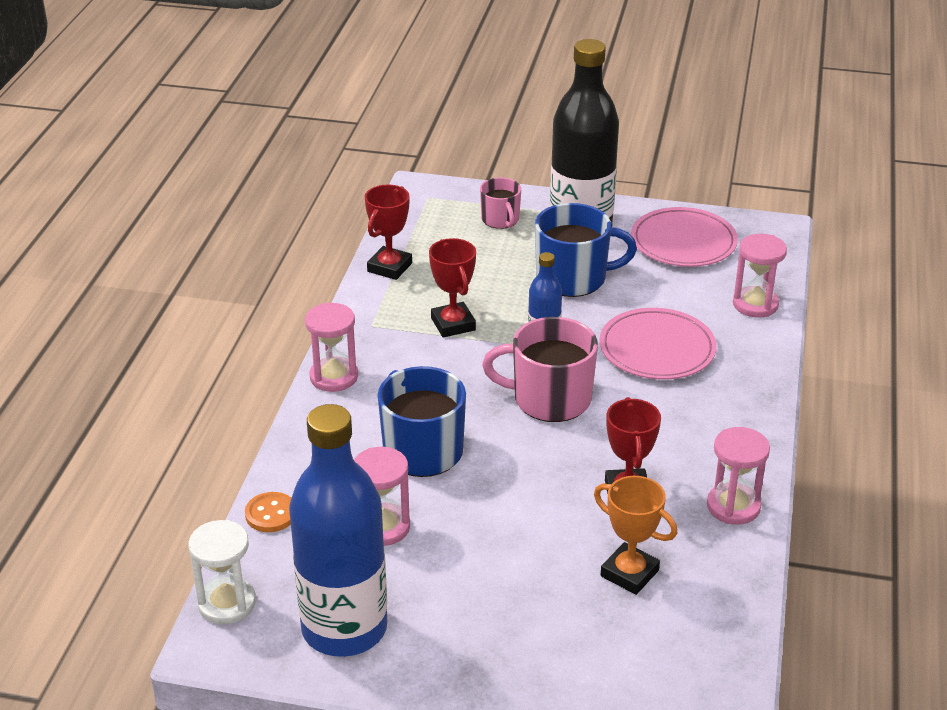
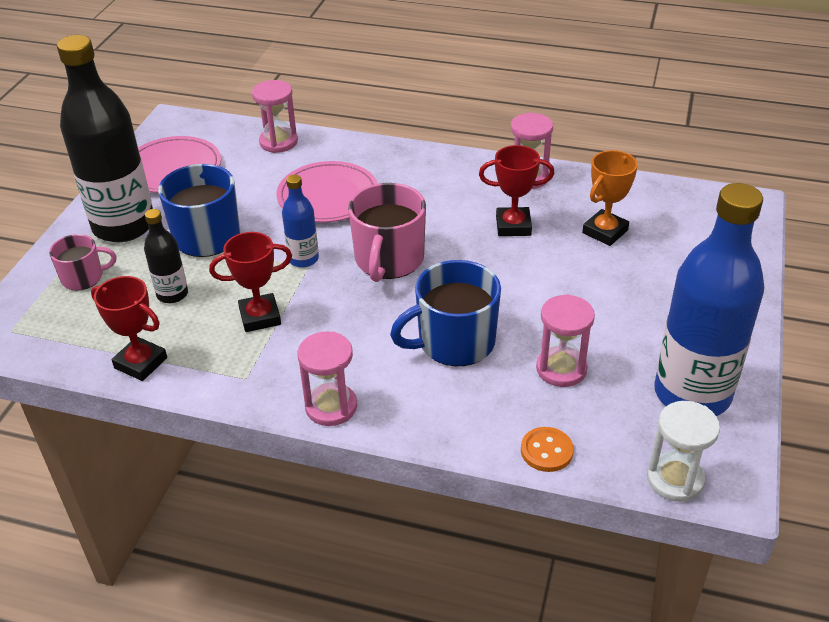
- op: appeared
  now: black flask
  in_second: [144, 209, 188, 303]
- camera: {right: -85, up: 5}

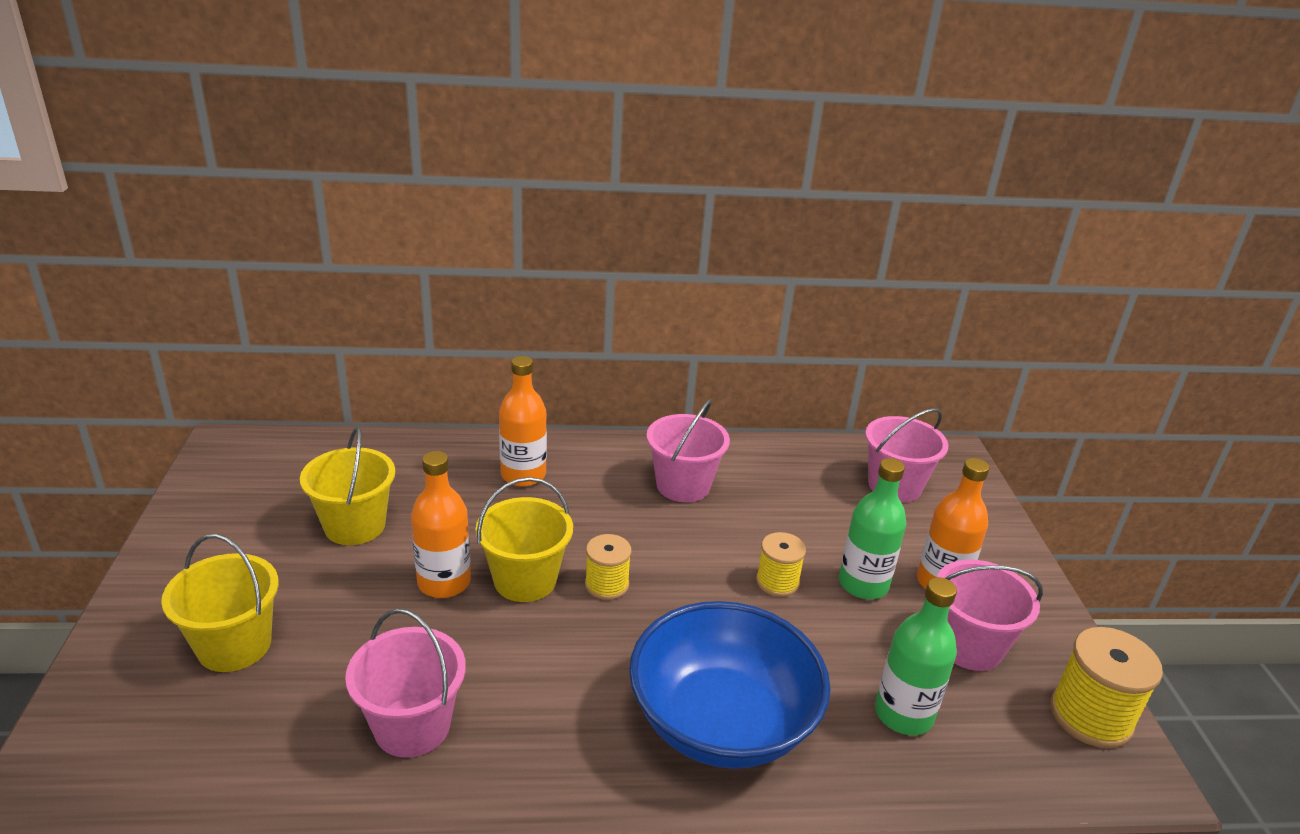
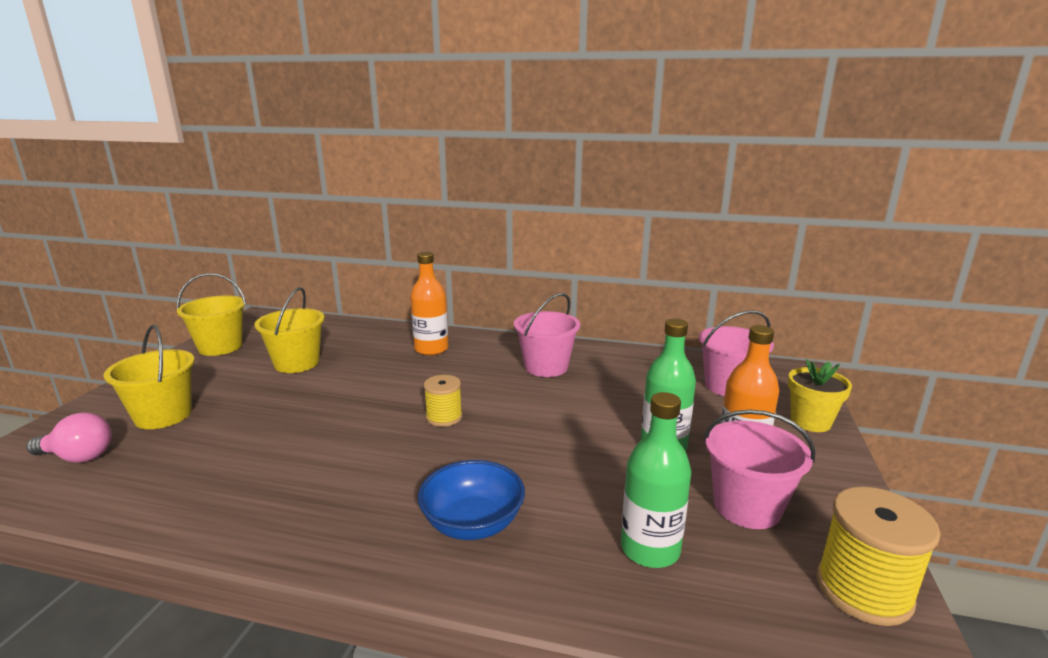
- op: missing
  was: orange flask
  in_first: [411, 451, 471, 598]
- op: relocated
  was: yellow bucket
  in_first: [475, 477, 573, 602]
  in_second: [177, 273, 247, 356]
- op: missing
  was: yellow reel of thread
  in_first: [756, 532, 806, 597]
- op: size
  was: cobalt serving bowl
  in_first: [629, 601, 831, 769]
  in_second: [418, 460, 525, 540]
  ratio: 0.59
- op: missing
  was: pink bucket
  in_first: [345, 608, 466, 758]
- op: appeared
  now: yellow plant pot
  in_second: [788, 359, 852, 432]
- op: appeared
  now: pink bulb
  in_second: [26, 412, 112, 463]
- camera: {right: 20, up: -10}

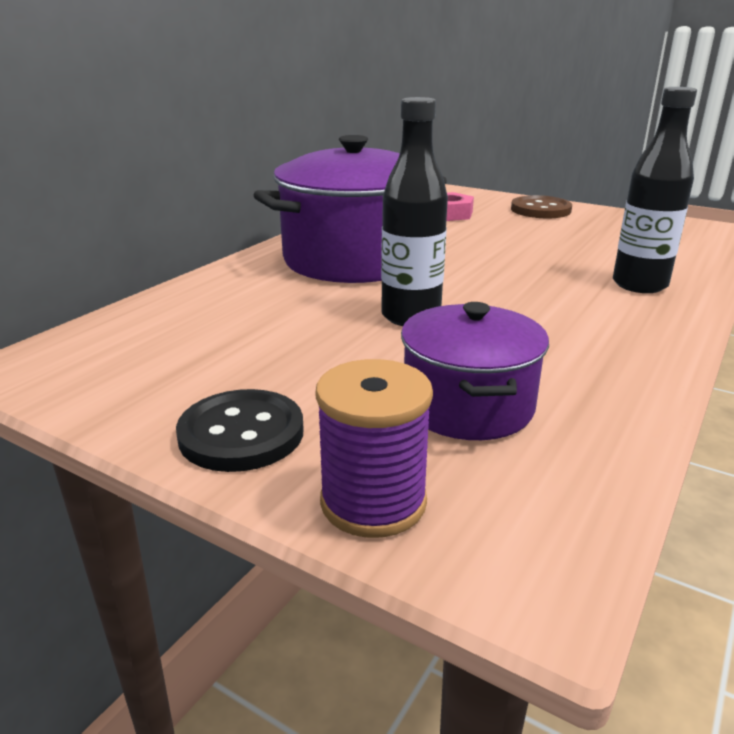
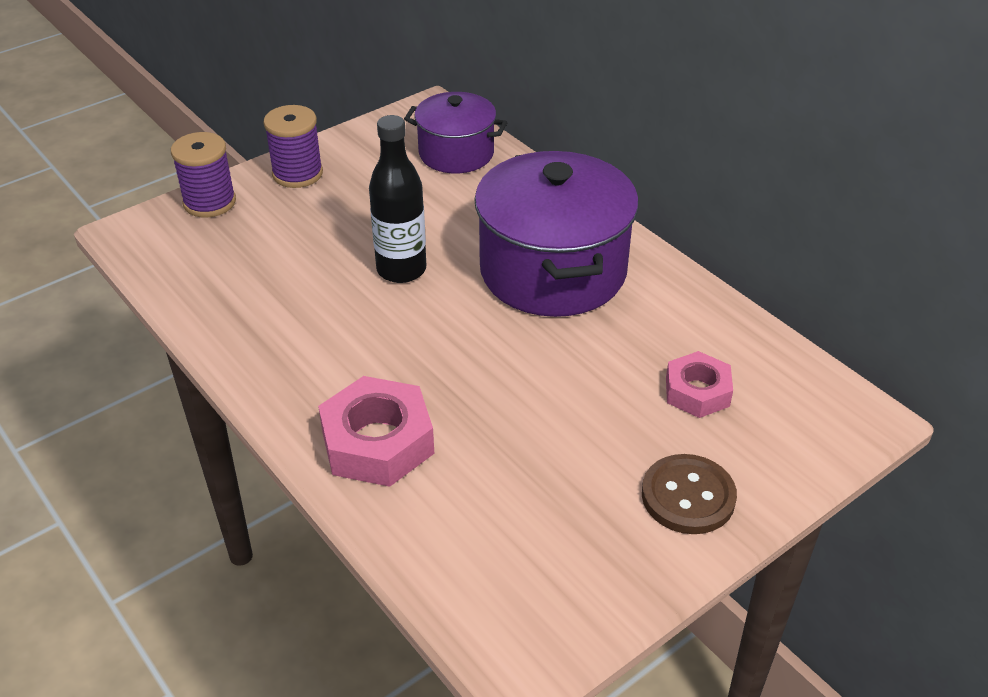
- op: exchanged
  was: black flask
  now: pink nut
  in_first: [613, 87, 697, 293]
  in_second: [318, 376, 434, 487]
- op: relocated
  was: royal purple pot
  in_first: [401, 302, 549, 440]
  in_second: [404, 92, 507, 173]
- op: exchanged
  was: black sewing button
  now: royal purple reel of thread
  in_first: [176, 389, 303, 472]
  in_second: [263, 105, 323, 188]
- camera: {right: 110, up: 15}

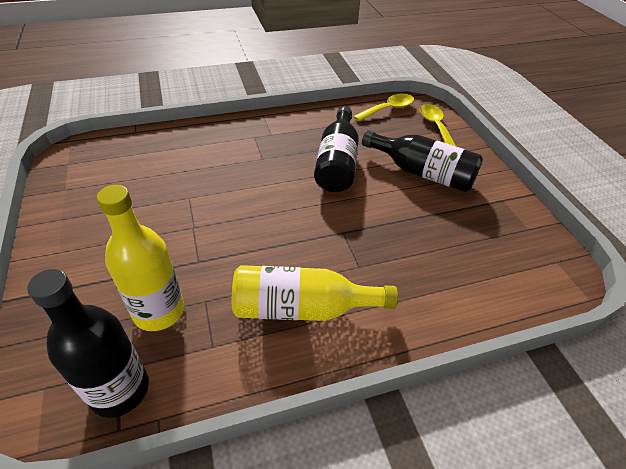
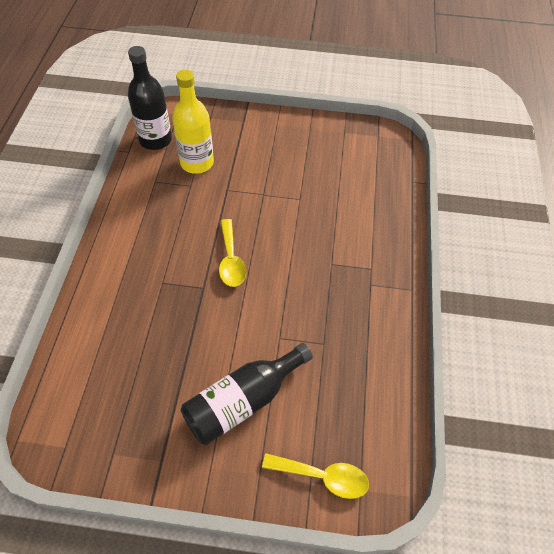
- op: relocated
  was: yellow teaspoon
  in_first: [353, 93, 414, 122]
  in_second: [219, 219, 246, 287]
- op: missing
  was: black flask
  in_first: [314, 106, 359, 192]
- op: missing
  was: yellow flask
  in_first: [232, 265, 398, 321]
- camera: {right: 115, up: 10}

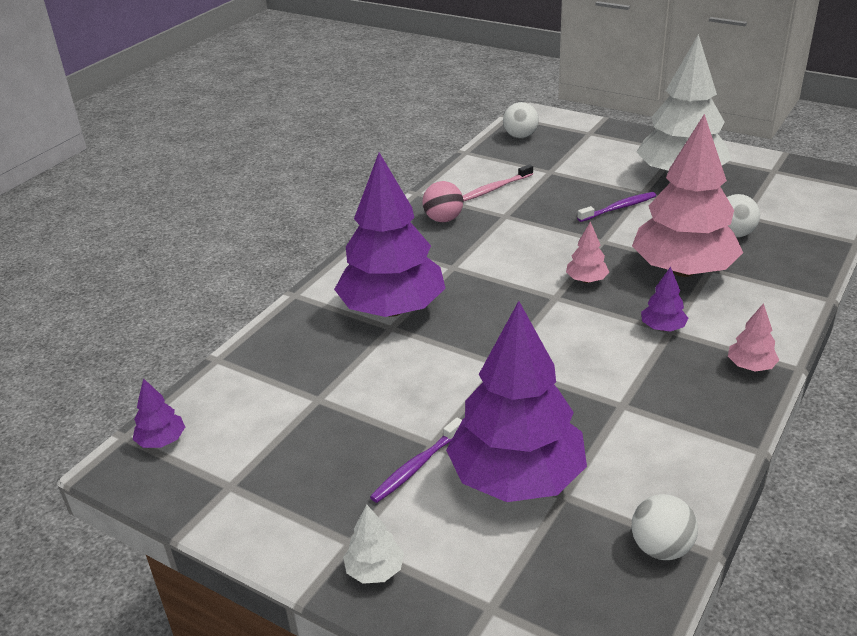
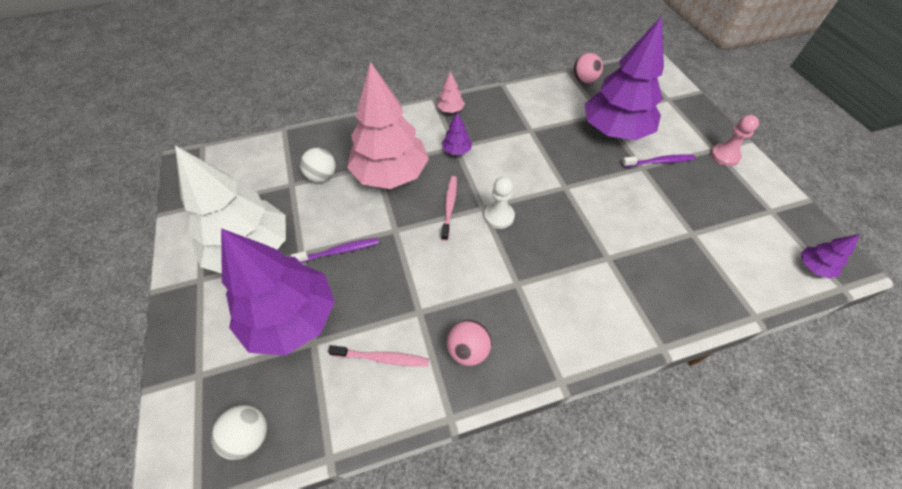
- op: relocated
  was: royal purple fir tree
  in_first: [334, 152, 446, 317]
  in_second: [221, 228, 335, 356]
- op: spun
  was: royal purple dental brush
  in_first: [577, 192, 656, 222]
  in_second: [291, 238, 379, 263]
  clockwise: 150
- op: exchanged
  was: pink fir tree
  now: pink dental brush
  in_first: [566, 221, 609, 283]
  in_second: [441, 176, 457, 241]
- op: colour
  was: snow-white play ball
  now: pink play ball
  in_first: [632, 494, 698, 560]
  in_second: [573, 53, 603, 84]
- op: missing
  was: snow-white fir tree
  in_first: [343, 505, 404, 584]
- op: appeared
  now: pink chess pawn
  in_second: [710, 115, 759, 166]
- op: appeared
  now: snow-white chess pawn
  in_second: [484, 177, 515, 229]
- camera: {right: -140, up: 20}

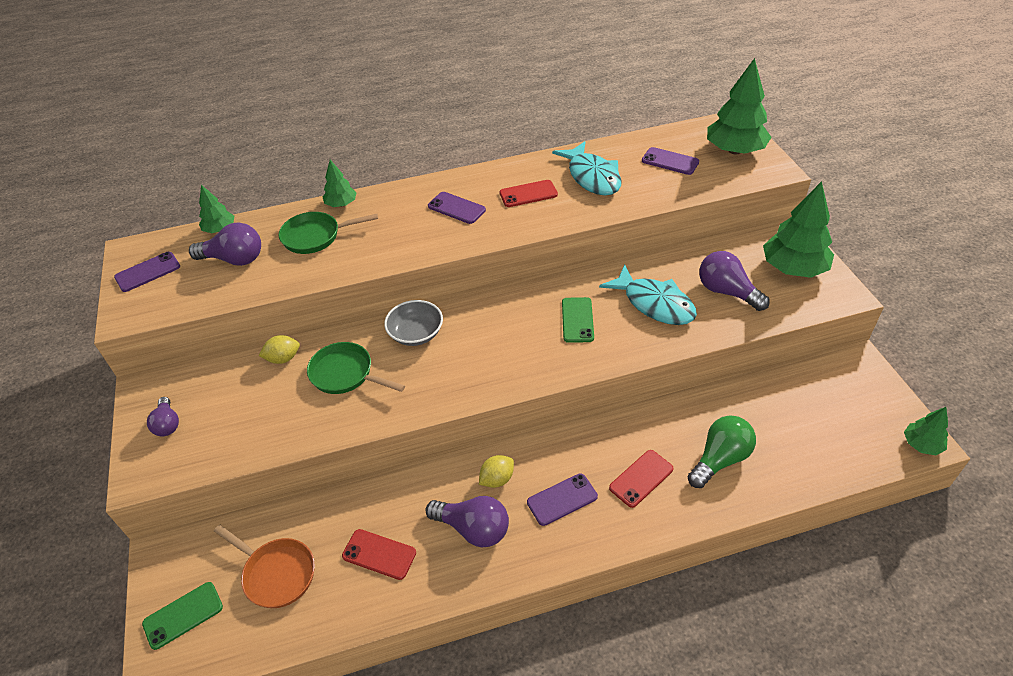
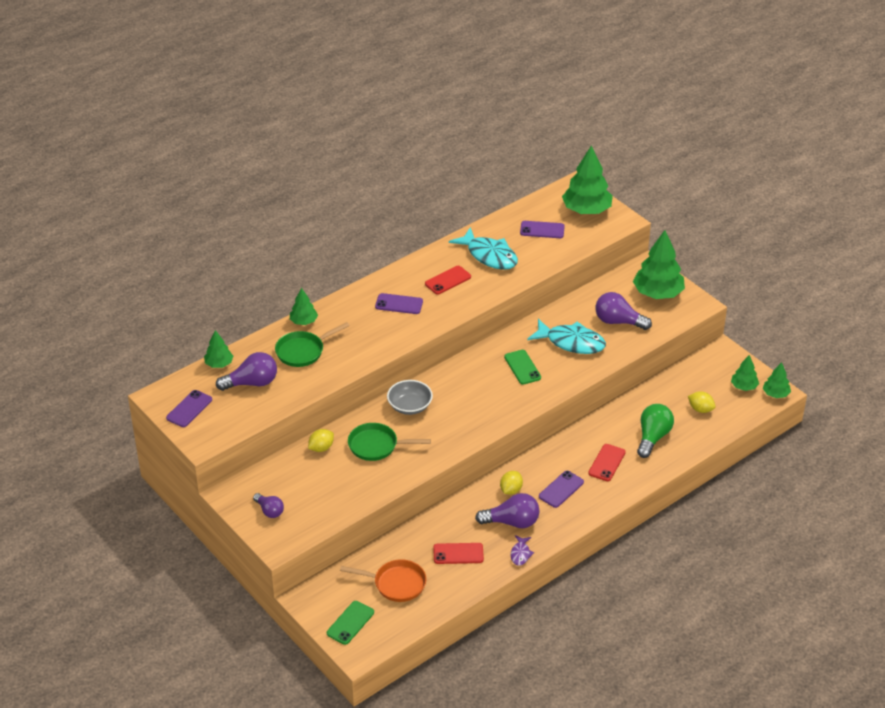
- op: appeared
  now: leaf-green fir tree
  in_second: [731, 355, 759, 391]
- op: appeared
  now: yellow lemon
  in_second: [688, 391, 716, 413]
- op: appeared
  now: royal purple toy fish
  in_second: [511, 535, 534, 566]
- camera: {right: -25, up: -5}

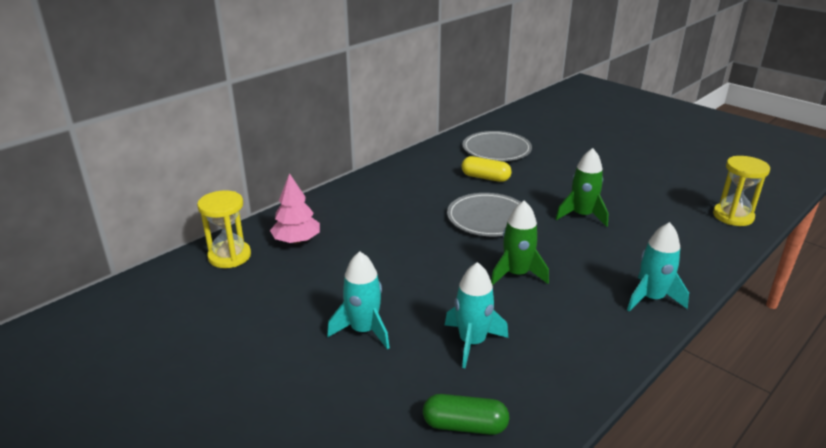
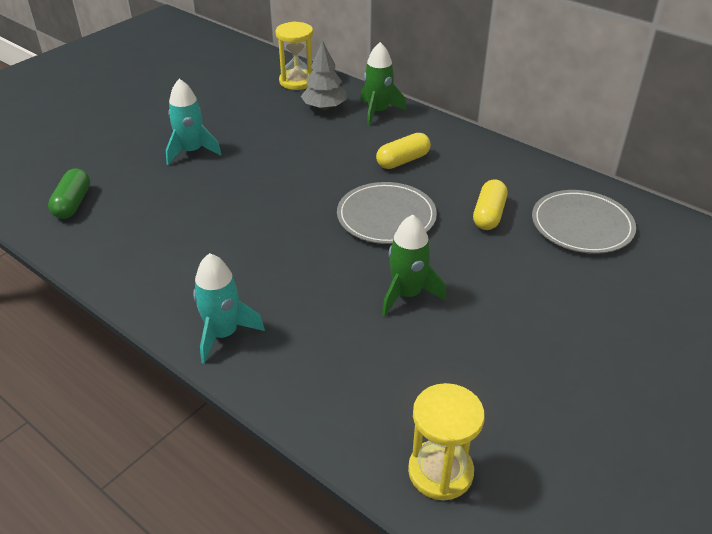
- op: colour
  was: pink fir tree
  now: gray fir tree
  in_first: [270, 173, 320, 244]
  in_second: [301, 41, 347, 110]
- op: relocated
  was: leaf-green spaceship
  in_first: [491, 200, 549, 286]
  in_second: [360, 42, 407, 126]
- op: missing
  was: turquoise spaceship
  in_first: [445, 262, 508, 368]
- op: appeared
  now: yellow pill
  in_second: [376, 133, 431, 169]
- camera: {right: 85, up: 10}

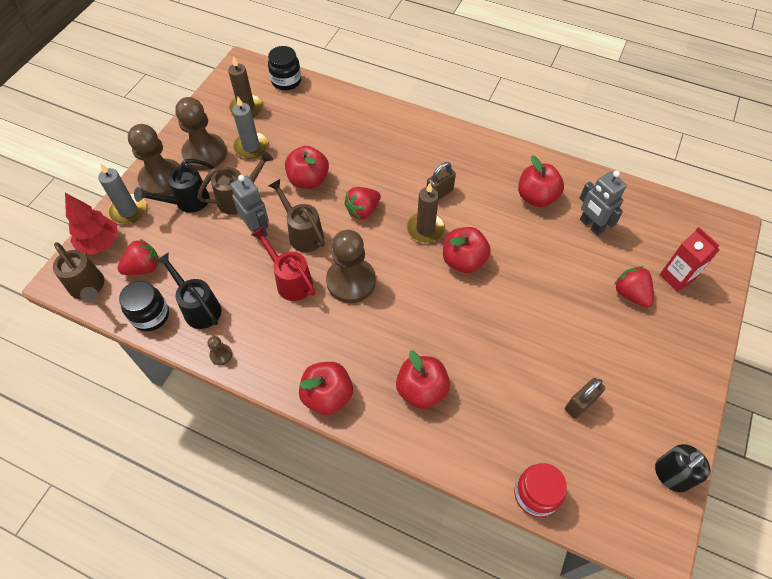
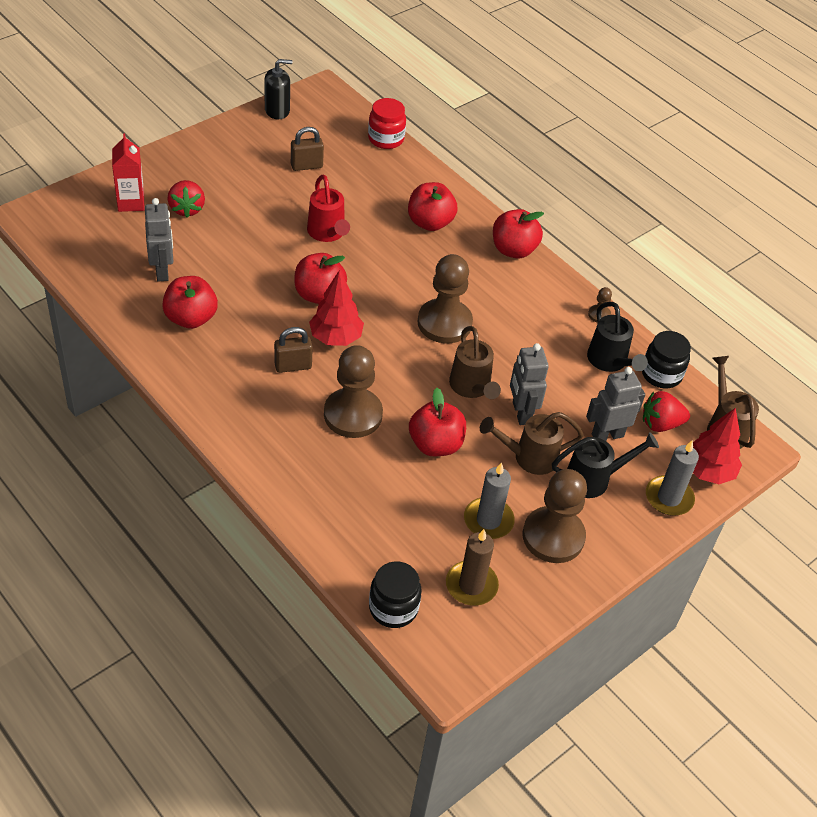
- op: relocated
  was: brown chess pawn
  in_first: [128, 124, 180, 196]
  in_second: [324, 345, 383, 438]
- op: exchanged
  was: brown wax candle
  now: scarlet fir tree
  in_first: [407, 183, 445, 243]
  in_second: [309, 270, 364, 346]
- op: missing
  was: scarlet strawberry
  in_first: [344, 187, 381, 220]
- op: relocated
  was: scarlet watering pot
  in_first: [251, 227, 315, 301]
  in_second: [307, 175, 350, 242]
- op: appeared
  now: gray robot
  in_second: [586, 367, 645, 441]
- camera: {right: -160, up: -10}

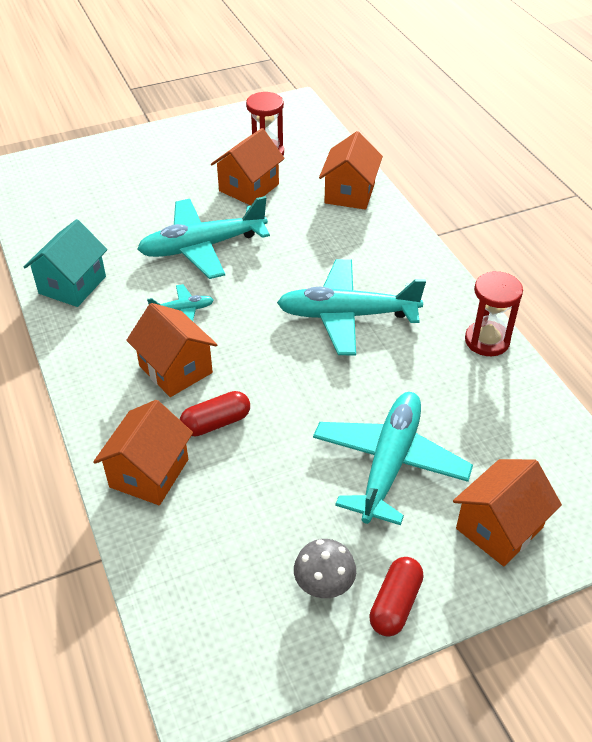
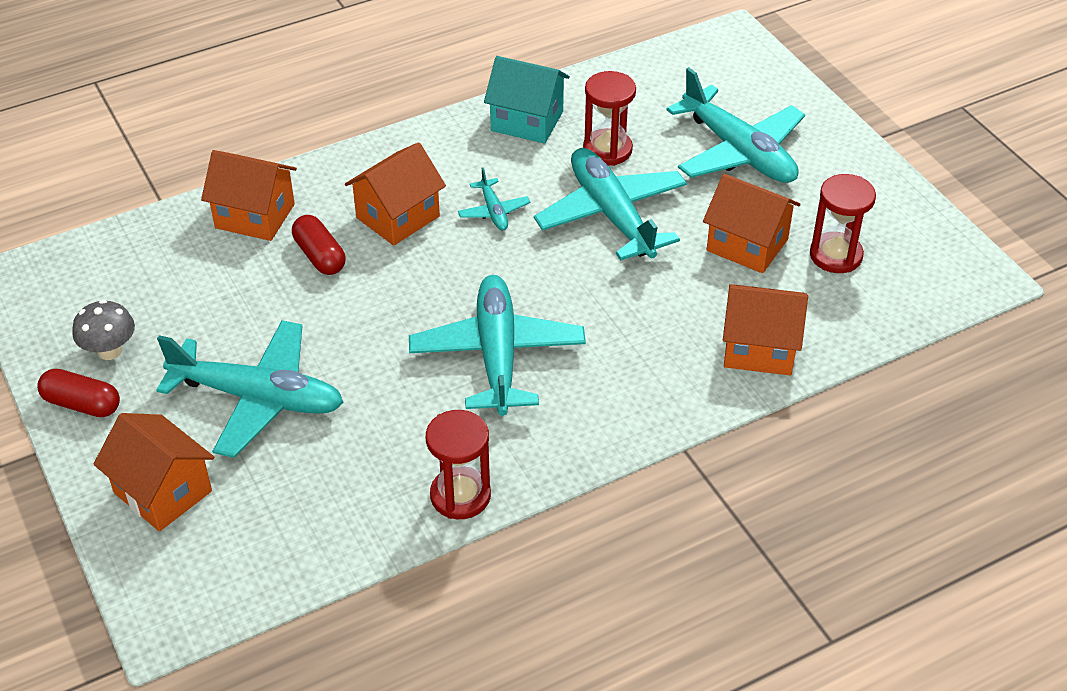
- op: appeared
  now: turquoise toy plane
  in_second: [666, 68, 805, 183]
- op: appeared
  now: scarlet hourglass
  in_second: [583, 71, 636, 166]
- camera: {right: 85, up: 0}

